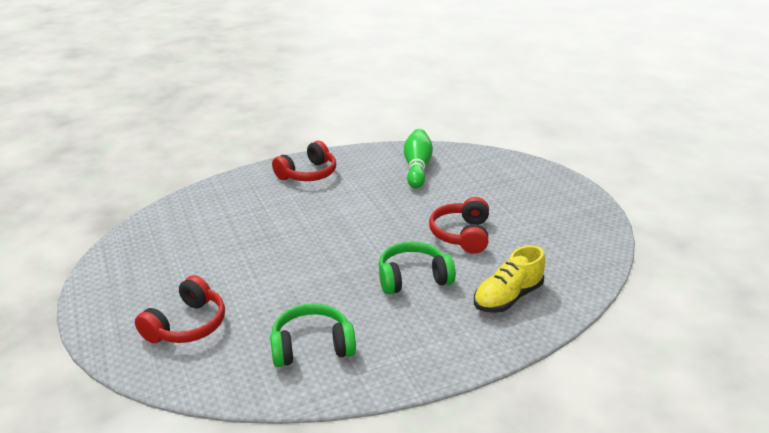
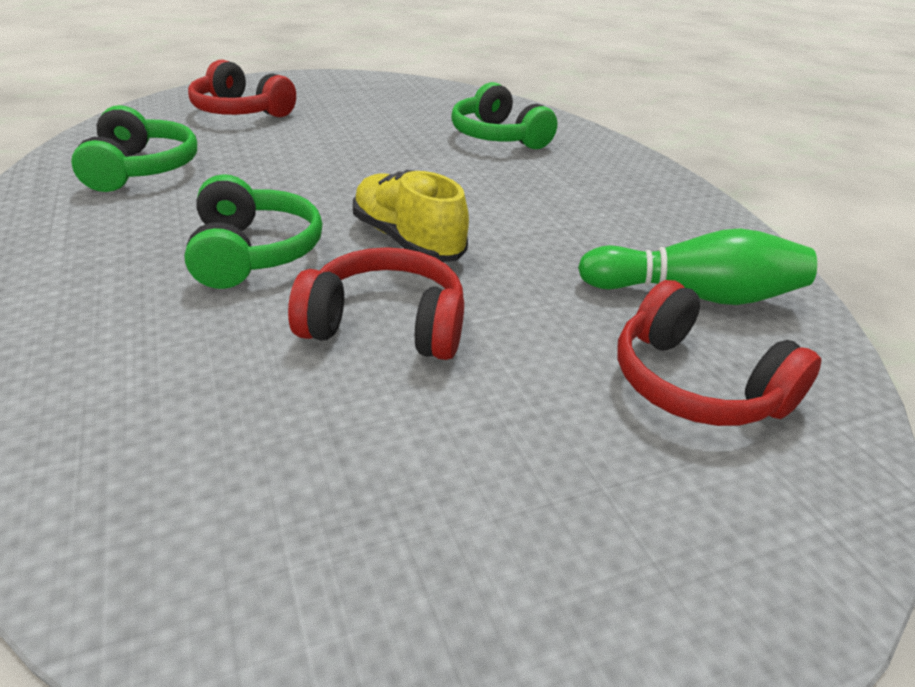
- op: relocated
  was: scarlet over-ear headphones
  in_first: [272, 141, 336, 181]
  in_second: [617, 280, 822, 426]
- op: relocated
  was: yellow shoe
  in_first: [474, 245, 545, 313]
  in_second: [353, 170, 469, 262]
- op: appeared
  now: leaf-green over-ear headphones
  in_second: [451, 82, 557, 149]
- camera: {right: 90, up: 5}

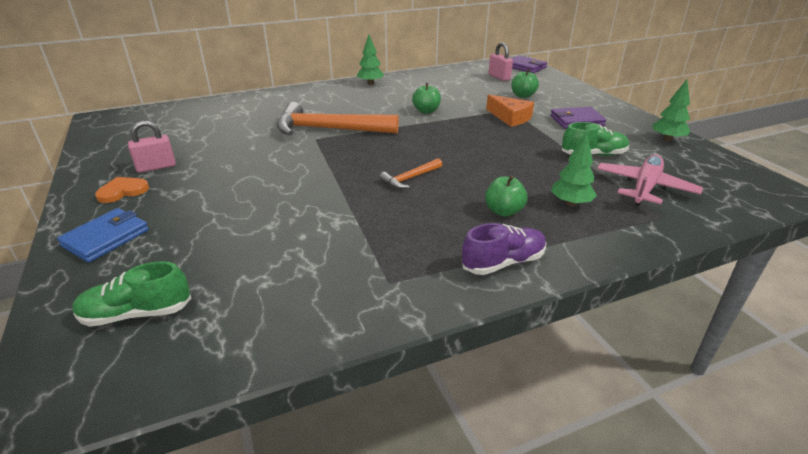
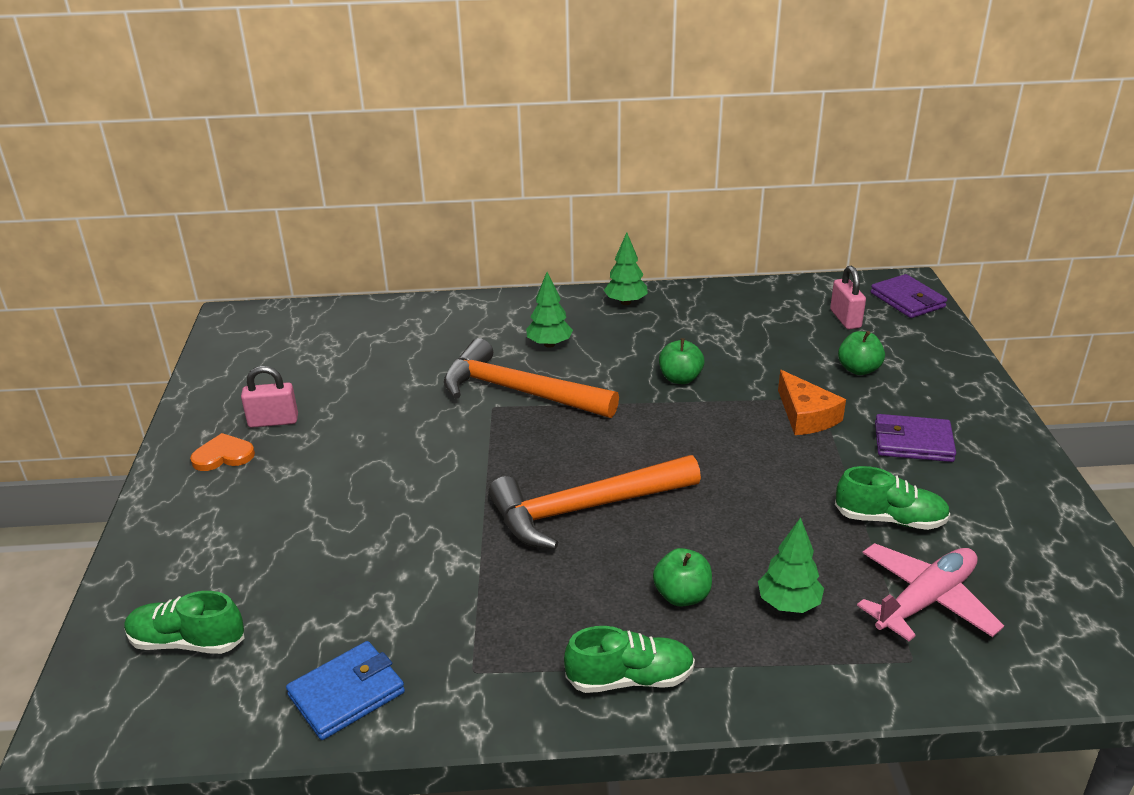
- op: relocated
  was: leaf-green fir tree
  in_first: [652, 80, 690, 141]
  in_second: [526, 272, 573, 348]
- op: size
  was: orange claw hammer
  in_first: [379, 158, 442, 189]
  in_second: [489, 455, 701, 550]
  ratio: 2.13
- op: relocated
  was: cobalt card wallet
  in_first: [57, 208, 149, 263]
  in_second: [286, 641, 405, 740]
- op: colour
  was: royal purple shoe
  now: leaf-green shoe
  in_first: [462, 223, 547, 275]
  in_second: [564, 626, 695, 693]
- camera: {right: 20, up: 0}

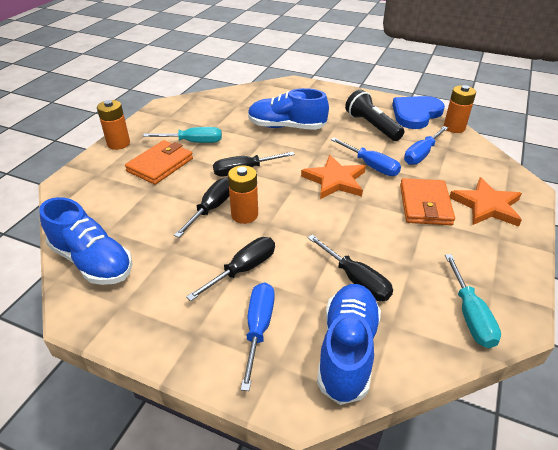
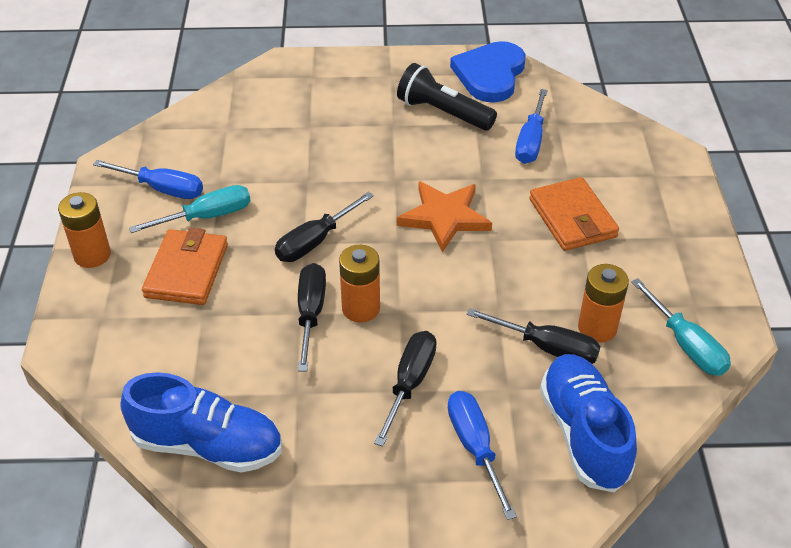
- op: relocated
  was: orange battery
  in_first: [444, 85, 476, 133]
  in_second: [578, 264, 629, 343]
- op: missing
  was: cobalt shoe
  in_first: [248, 88, 329, 130]
- op: relocated
  was: cobalt hand screwdriver
  in_first: [331, 138, 401, 176]
  in_second: [93, 160, 203, 199]
- op: missing
  was: orange five-pointed star
  in_first: [449, 177, 522, 227]
- camera: {right: -25, up: 5}

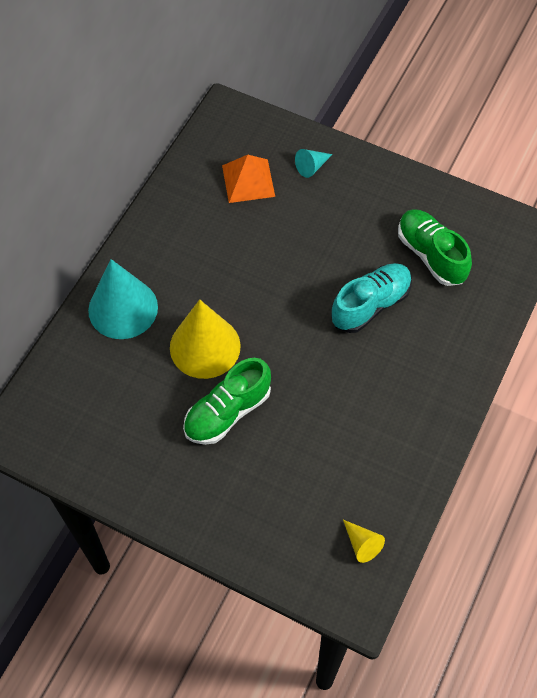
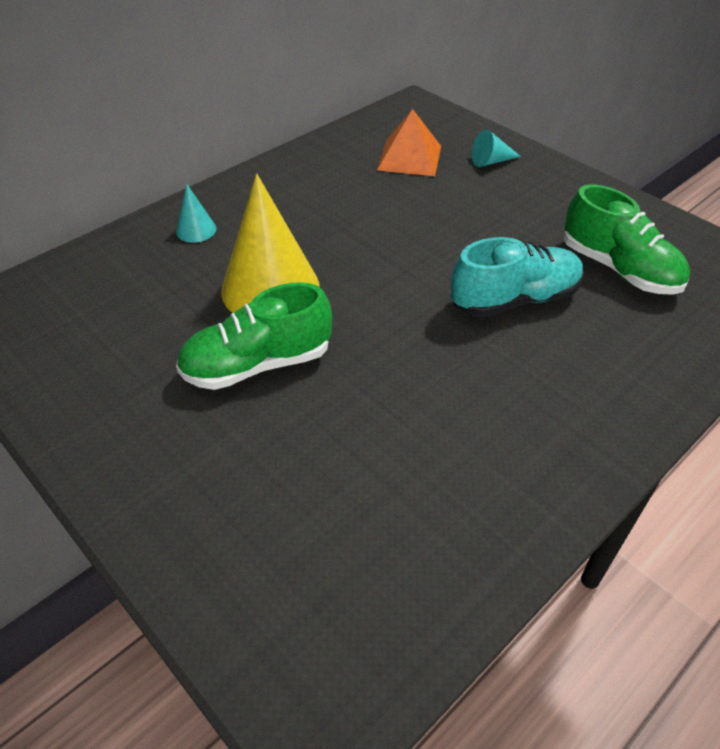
- op: spun
  was: leaf-green shoe
  in_first: [398, 209, 472, 286]
  in_second: [564, 184, 690, 295]
  clockwise: 150
- op: size
  was: turquoise solid cone
  in_first: [88, 259, 158, 339]
  in_second: [176, 184, 217, 243]
  ratio: 0.45
- op: missing
  was: yellow solid cone
  in_first: [343, 520, 385, 563]
- camera: {right: 20, up: -15}

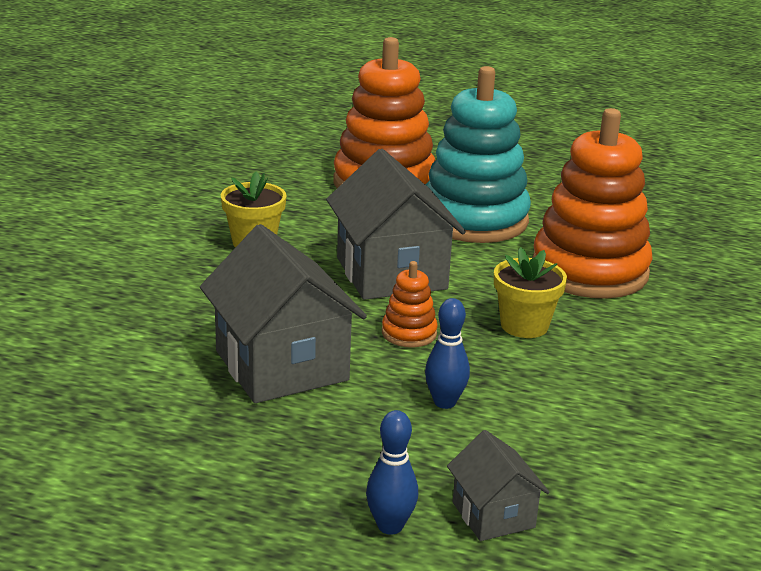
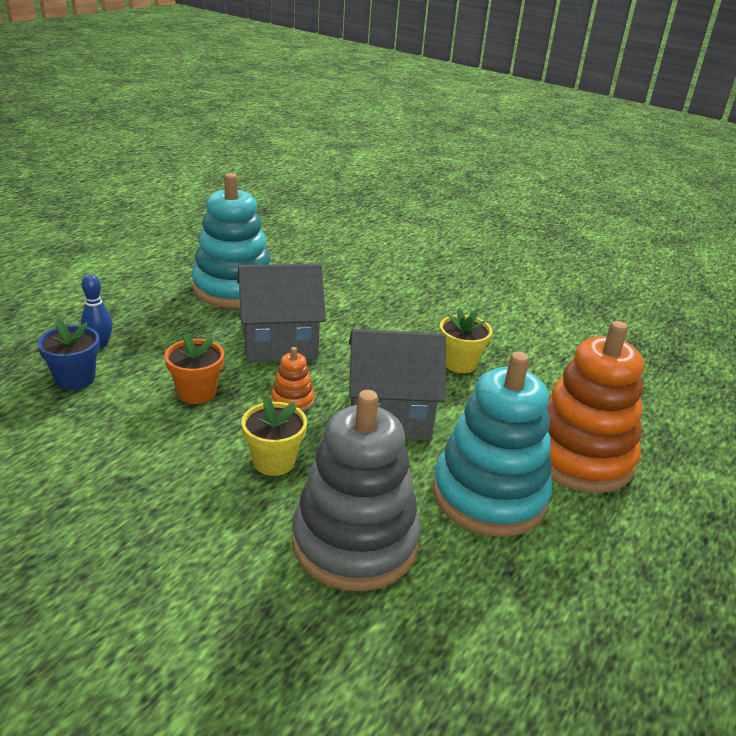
- op: colour
  was: orange stacking toy
  now: gray stacking toy
  in_first: [532, 108, 653, 299]
  in_second: [292, 390, 421, 591]
- op: exchanged
  was: cobalt skittle
  now: orange plant pot
  in_first: [425, 298, 470, 409]
  in_second: [164, 332, 224, 404]
- op: exchanged
  was: gray toy house
  now: cobalt plant pot
  in_first: [447, 430, 550, 541]
  in_second: [37, 319, 100, 390]
- op: appeared
  now: turquoise stacking toy
  in_second: [192, 173, 271, 308]
- camera: {right: 105, up: 5}

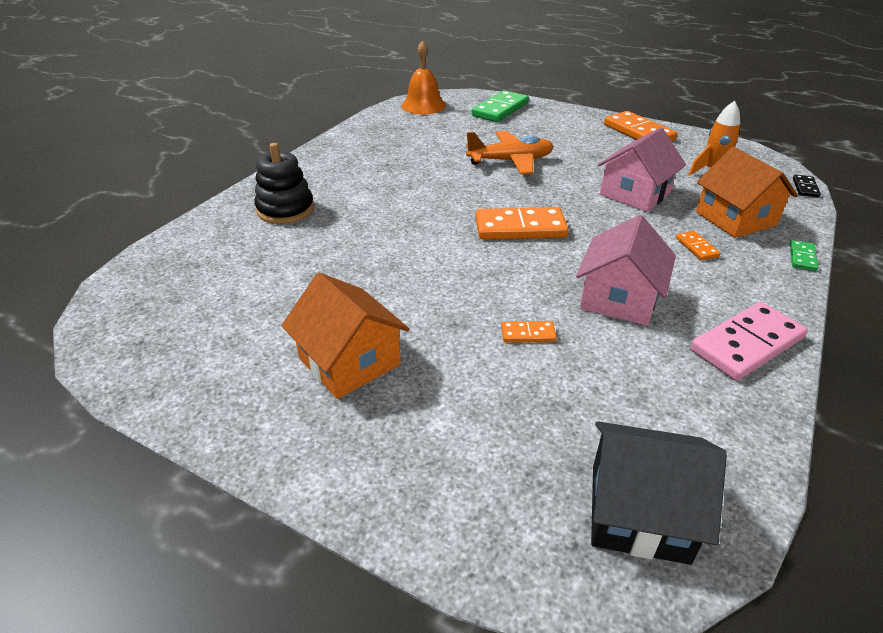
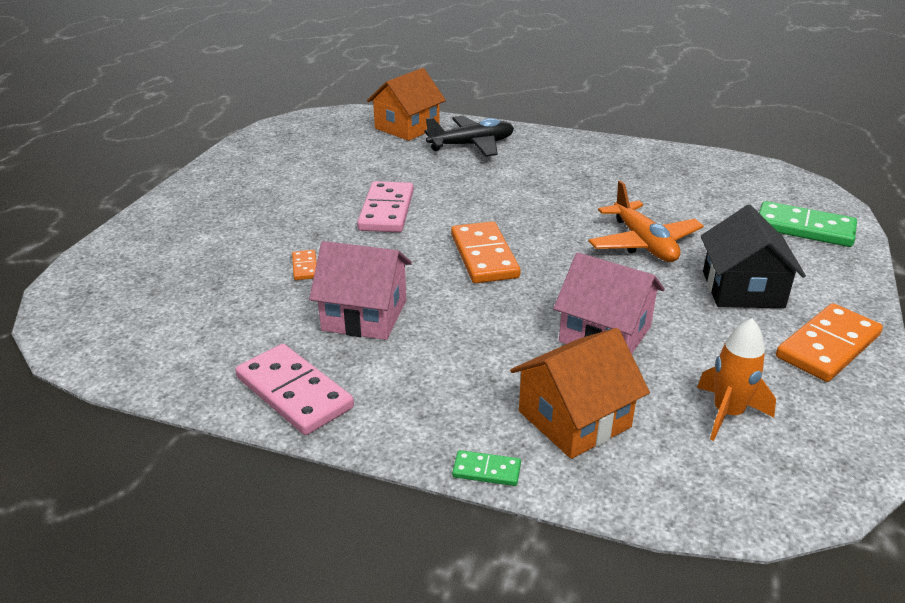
- op: missing
  was: orange school bell
  in_first: [401, 40, 446, 115]
- op: exchanged
  was: black stacking toy
  now: black toy plane
  in_first: [254, 143, 314, 224]
  in_second: [425, 116, 514, 157]
- op: missing
  was: black domino tile
  in_first: [793, 175, 821, 197]
- op: missing
  was: orange domino tile
  in_first: [676, 231, 720, 261]
- op: relocated
  was: orange toy house
  in_first: [281, 273, 410, 399]
  in_second: [367, 68, 446, 141]
- op: relocated
  was: black toy house
  in_first: [591, 421, 727, 565]
  in_second: [701, 205, 806, 308]
- op: appeared
  now: pink domino tile
  in_second: [357, 181, 414, 232]
- camera: {right: 80, up: -5}

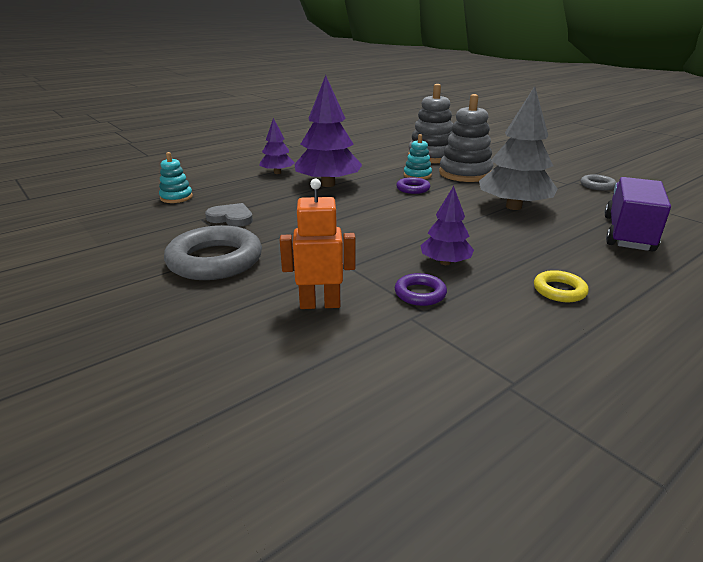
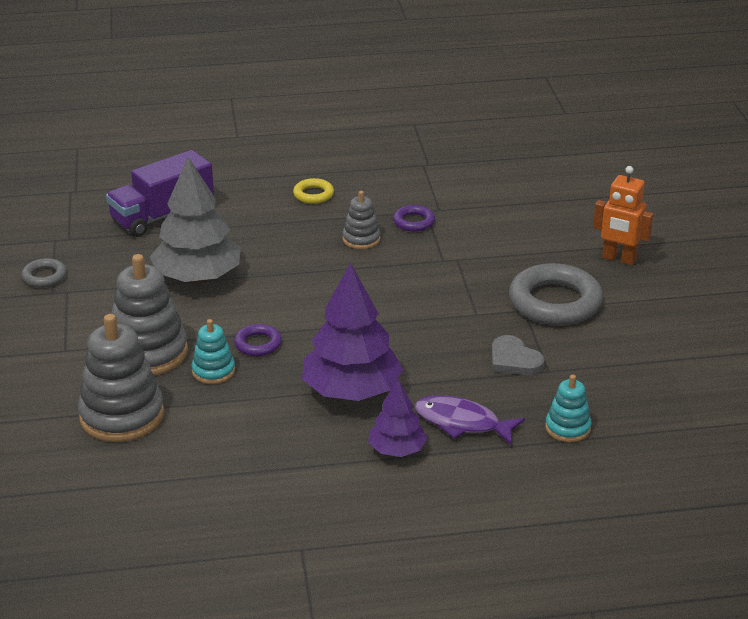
- op: relocated
  was: orange robot
  in_first: [280, 179, 356, 309]
  in_second: [593, 166, 654, 265]
- op: exchanged
  was: royal purple fir tree
  now: gray stacking toy
  in_first: [420, 186, 474, 265]
  in_second: [342, 191, 380, 249]
- op: appeared
  now: royal purple toy fish
  in_second: [415, 395, 525, 446]
- camera: {right: -150, up: 5}

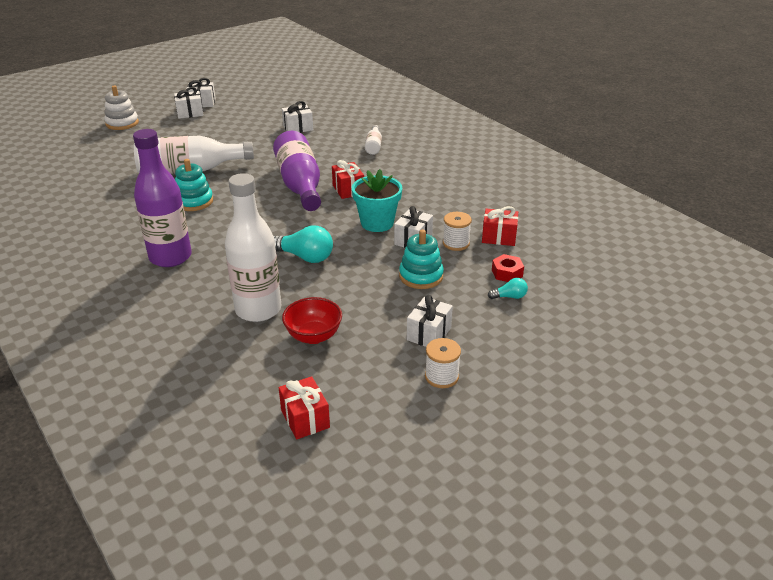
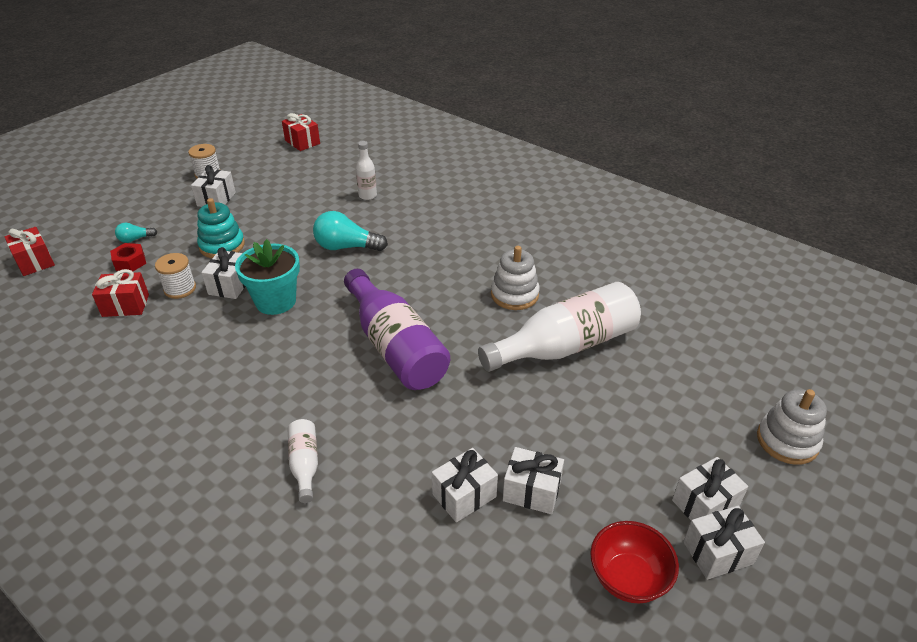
- op: missing
  was: royal purple flask
  in_first: [133, 129, 192, 267]
- op: colour
  was: turquoise stacking toy
  now: snow-white stacking toy
  in_first: [175, 159, 213, 211]
  in_second: [491, 246, 540, 310]
- op: relocated
  was: scarlet wrapped gift
  in_first: [332, 160, 364, 199]
  in_second: [5, 227, 55, 276]
- op: size
  was: snow-white flask
  in_first: [225, 173, 281, 322]
  in_second: [356, 141, 377, 200]
  ratio: 0.46
- op: relocated
  was: scarlet serving bowl
  in_first: [282, 297, 342, 344]
  in_second: [590, 521, 679, 603]
- op: appeared
  now: snow-white wrapped gift
  in_second: [503, 447, 564, 514]
- camera: {right: 165, up: 5}

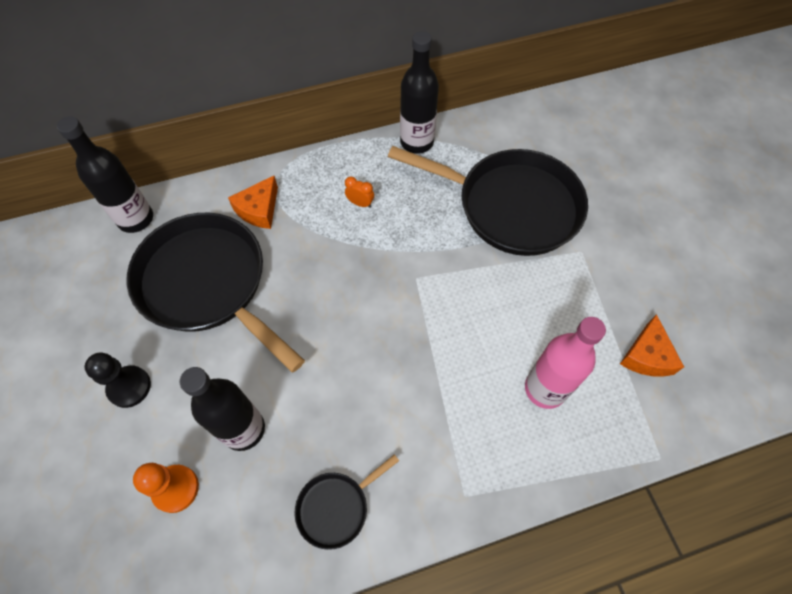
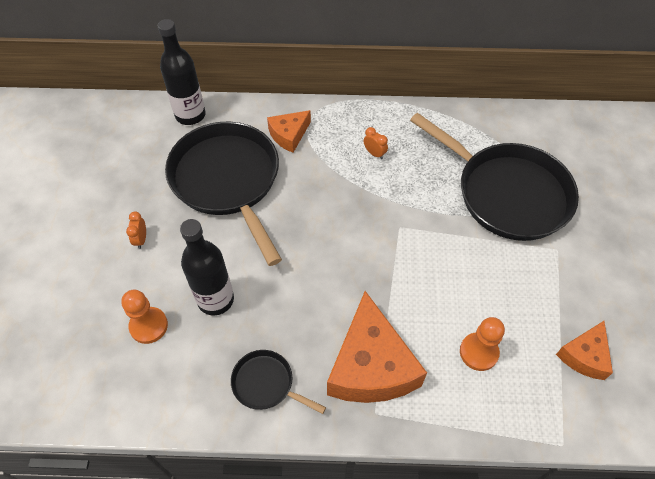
- op: missing
  was: black flask
  in_first: [400, 31, 439, 154]
- op: exchanged
  was: pink flask
  now: orange chess pawn
  in_first: [525, 317, 606, 409]
  in_second: [460, 317, 505, 371]
- op: exchanged
  was: black chess pawn
  now: orange alarm clock
  in_first: [85, 353, 151, 408]
  in_second: [126, 211, 146, 249]
- op: spun
  was: black frying pan
  in_first: [295, 454, 399, 550]
  in_second: [231, 350, 326, 414]
  clockwise: 45
- op: appeared
  now: orange cheese wedge
  in_second: [327, 291, 427, 403]
- camera: {right: 20, up: -5}

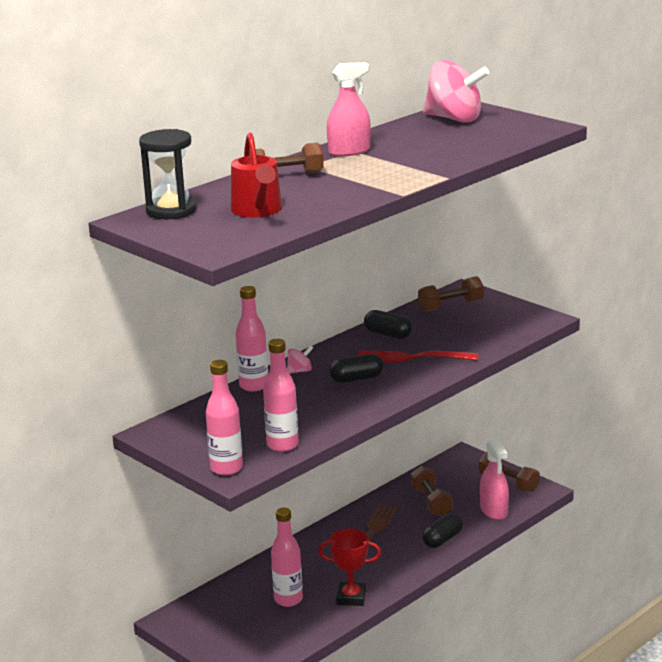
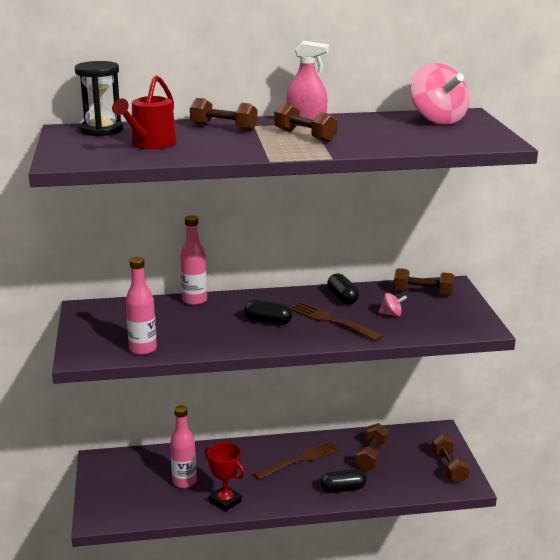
- op: relocated
  was: pink spinning top
  in_first: [287, 345, 313, 374]
  in_second: [378, 293, 407, 317]
- op: colour
  was: scarlet table fork
  now: brown table fork
  in_first: [358, 350, 478, 363]
  in_second: [290, 302, 383, 341]
- op: missing
  was: pink flask
  in_first: [206, 360, 243, 476]
- op: missing
  was: pink sprayer
  in_first: [480, 438, 509, 520]
- op: appeared
  now: brown hand weight
  in_second: [274, 103, 338, 142]
- camera: {right: 35, up: 0}

